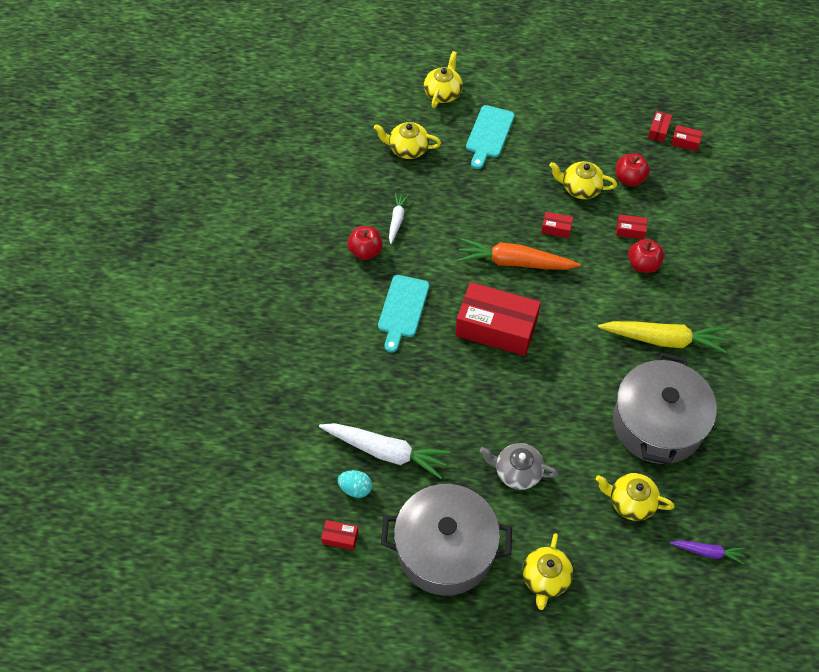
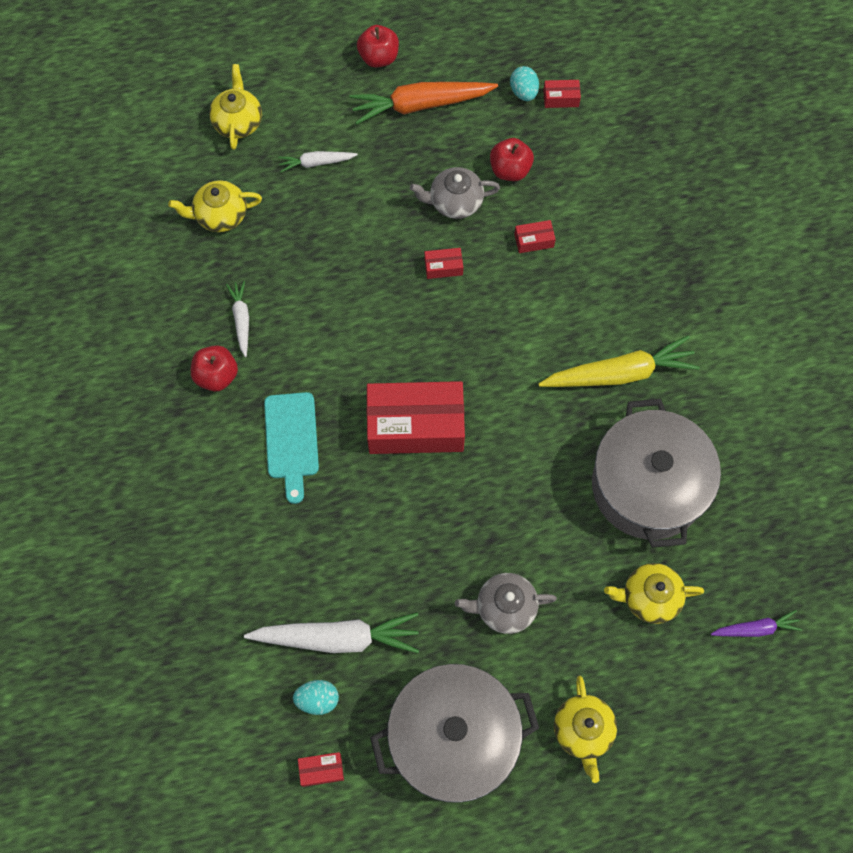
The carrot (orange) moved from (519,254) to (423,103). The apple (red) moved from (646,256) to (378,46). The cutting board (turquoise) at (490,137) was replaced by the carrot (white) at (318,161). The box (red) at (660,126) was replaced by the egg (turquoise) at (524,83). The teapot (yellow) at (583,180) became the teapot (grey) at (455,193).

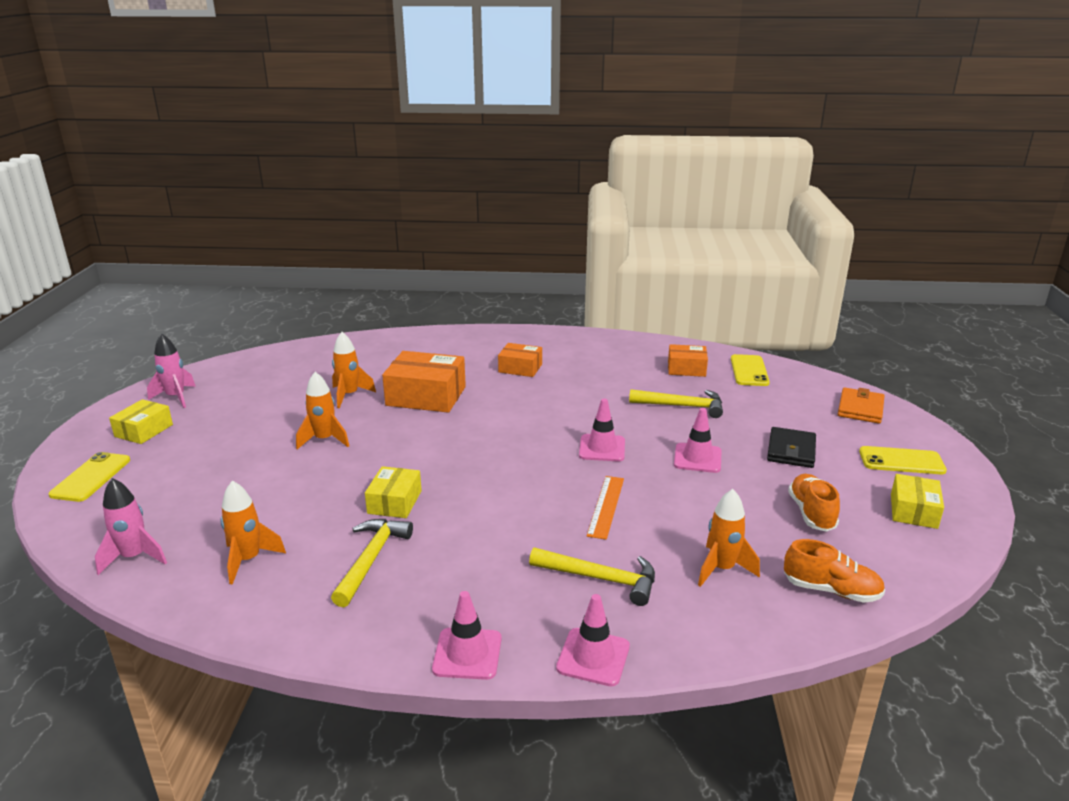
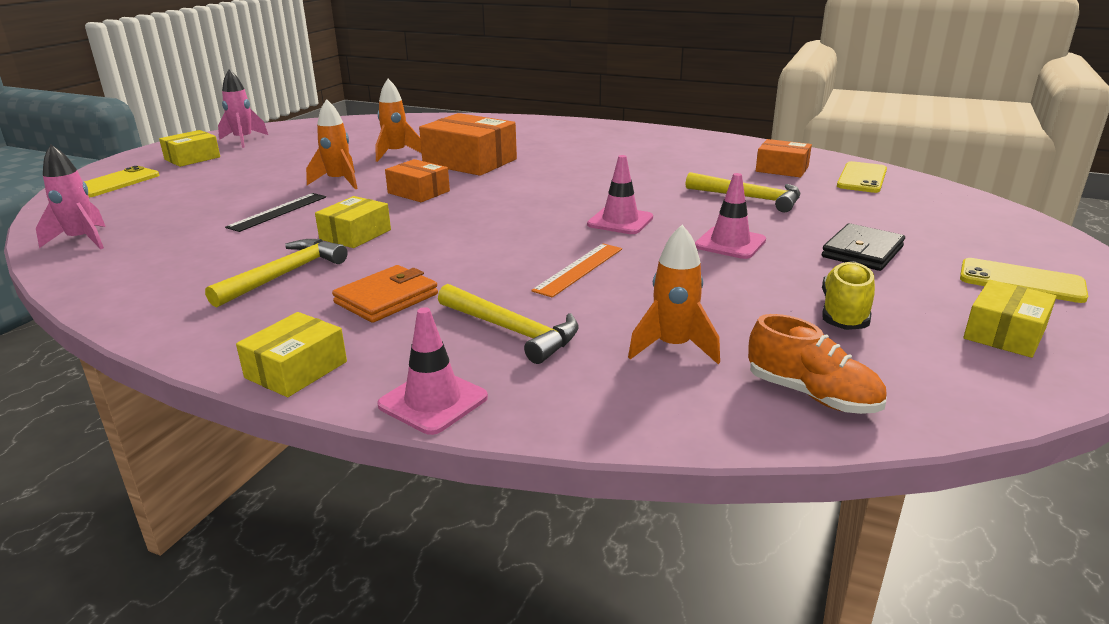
The rocket (orange) at (253,533) disappeared. The ruler (black) at (275,212) appeared. The box (orange) moved from (520,360) to (417,180). The wallet (orange) moved from (861,405) to (385,294). The traffic cone (pink) at (467,635) was replaced by the box (yellow) at (291,354). The shoe (orange) at (814,503) became the shoe (yellow) at (848,295).

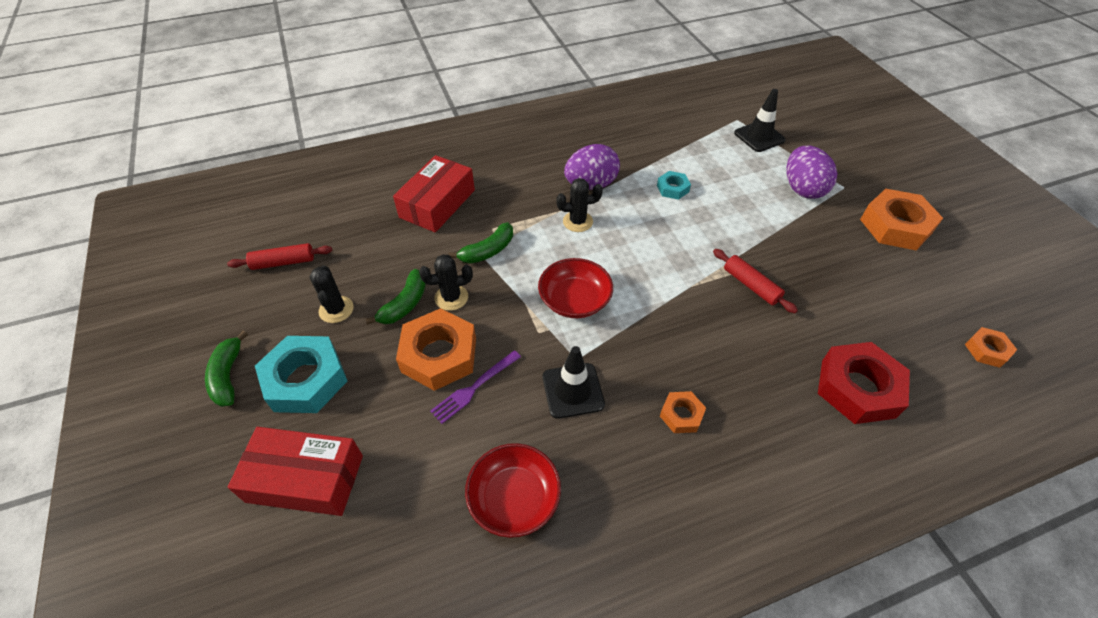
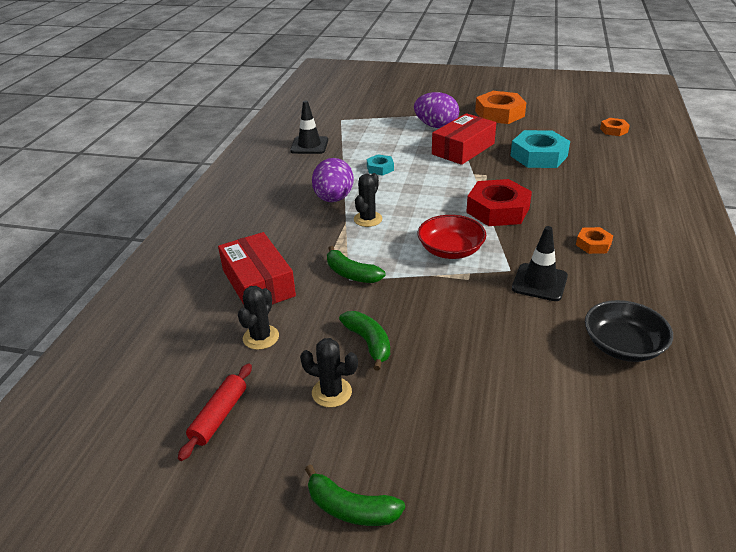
The nut (orange) at (436,349) disappeared. The fork (purple) at (475,387) disappeared. The rolling pin (red) at (755,281) disappeared. The box (red) moved from (295,471) to (464,139). The nut (turquoise) moved from (301,374) to (540,149). The cactus (black) moved from (446,282) to (258,318). The traffic cone (black) moved from (760,120) to (309,127). The nut (red) moved from (864,383) to (499,202). The bowl (red) at (513,490) became the bowl (black) at (629,331). The banana (green) at (480,243) turned 135 degrees clockwise.

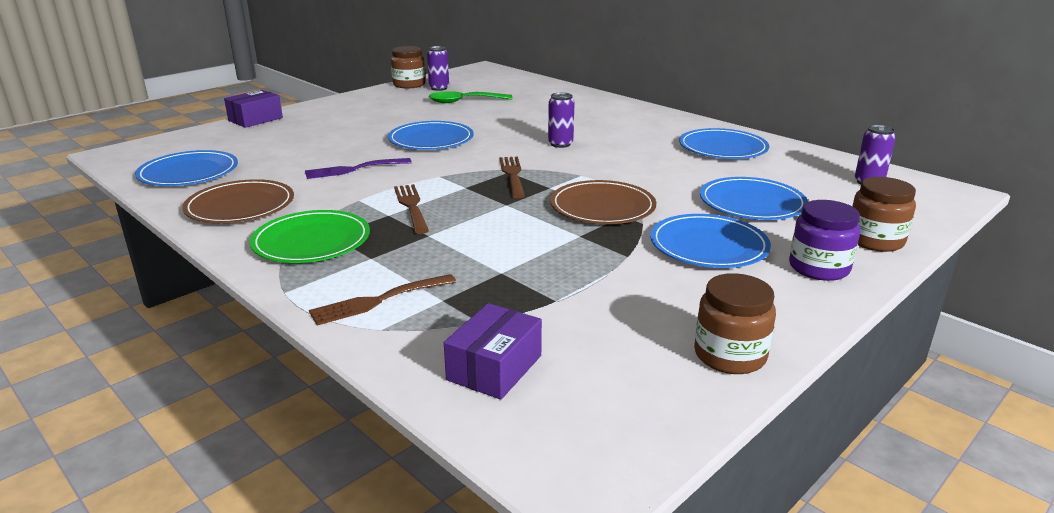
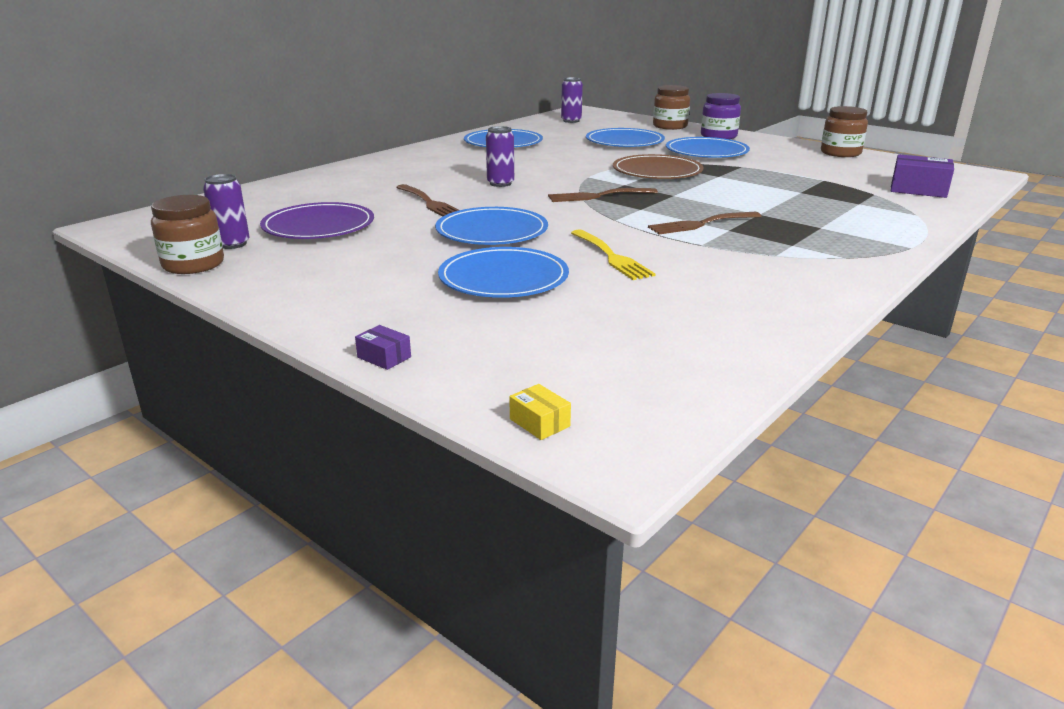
The plate (brown) at (238,201) disappeared. The plate (green) at (310,236) disappeared. The box (yellow) at (540,412) appeared. The plate (blue) moved from (186,168) to (503,272). The fork (brown) moved from (382,299) to (427,200). The spoon (green) at (470,97) was replaced by the plate (purple) at (317,220). The fork (purple) at (358,168) became the fork (yellow) at (613,254). The box (purple) at (253,109) changed to 0.51 times the size.

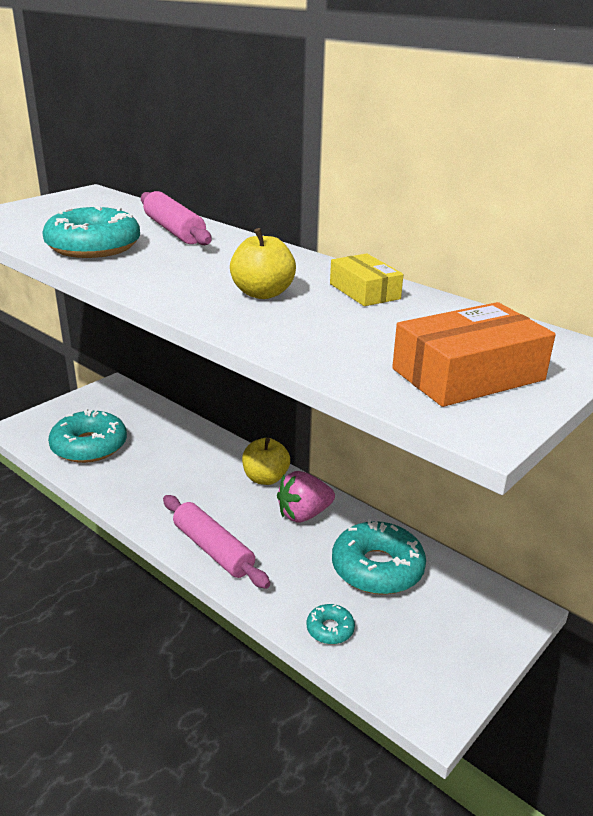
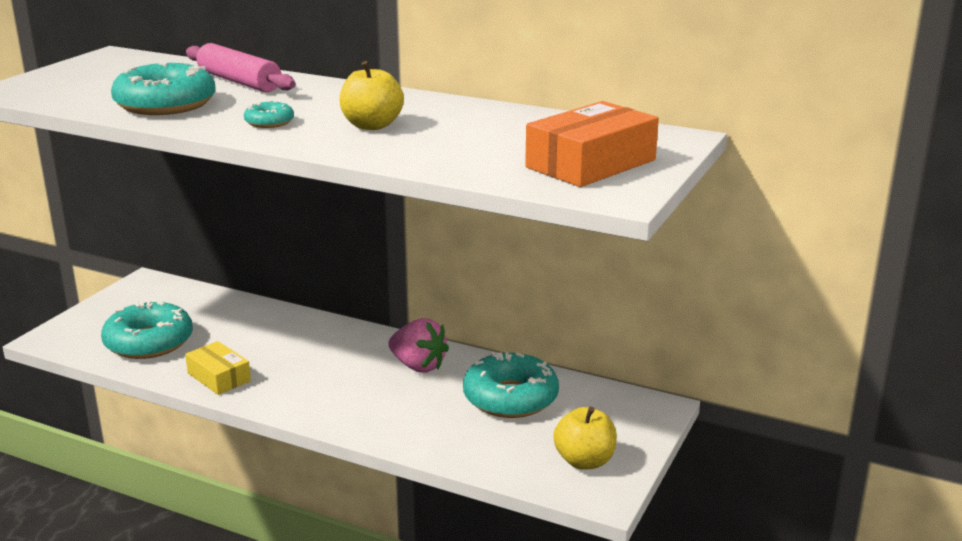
The rolling pin (pink) at (216,542) disappeared. The apple (yellow) moved from (266,461) to (585,438). The donut (turquoise) moved from (331,624) to (269,114). The box (yellow) moved from (367,280) to (218,368). The strawberry (pink) at (306,497) turned 105 degrees counterclockwise.

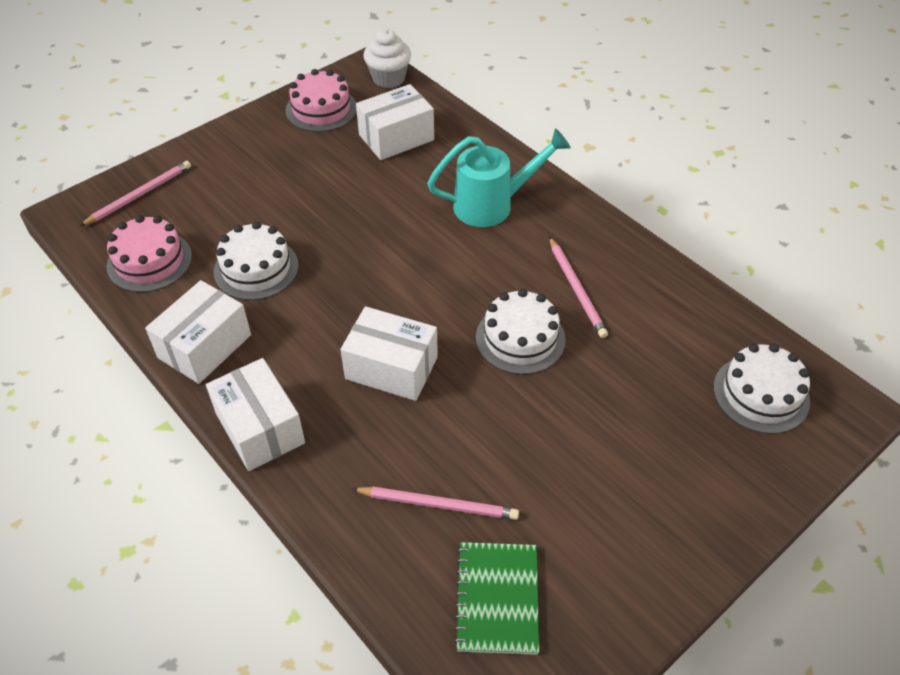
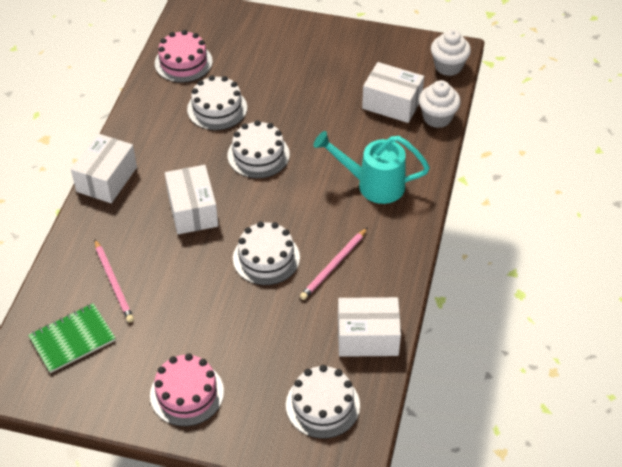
The pencil (pink) at (135,193) disappeared. The cake (white) at (258,149) appeared. The cupcake (white) at (440,104) appeared. The box (white) moved from (198,332) to (369,327). The cake (pink) moved from (321,100) to (187,389). The watering can (turquoise) at (499,177) turned 150 degrees clockwise.

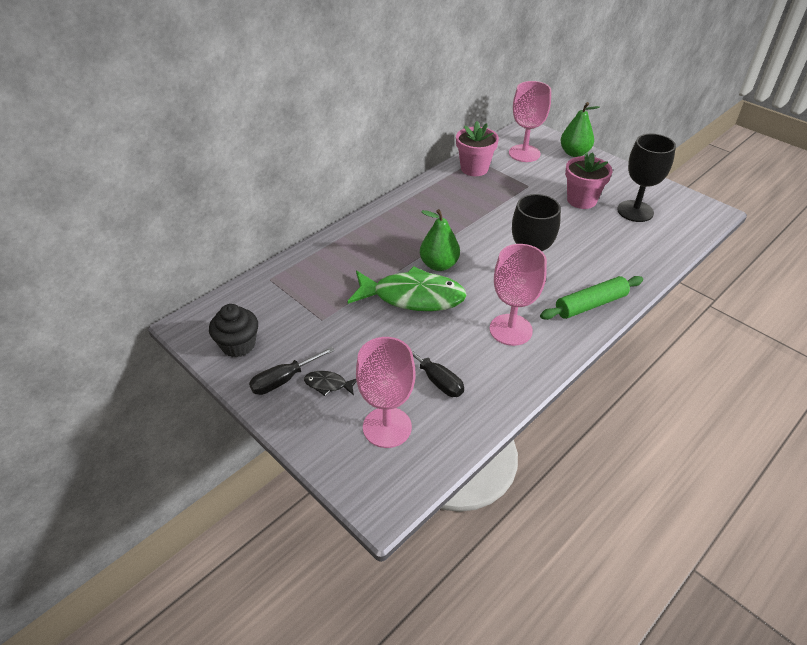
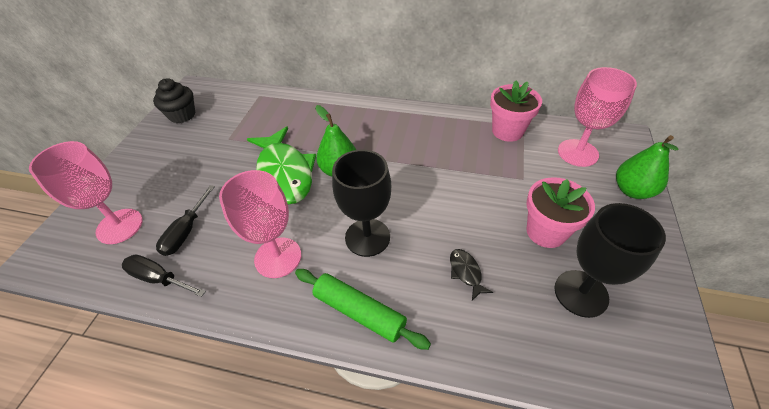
The screwdriver (black) moved from (292,371) to (164,275). The fish (black) moved from (330,383) to (471,275).

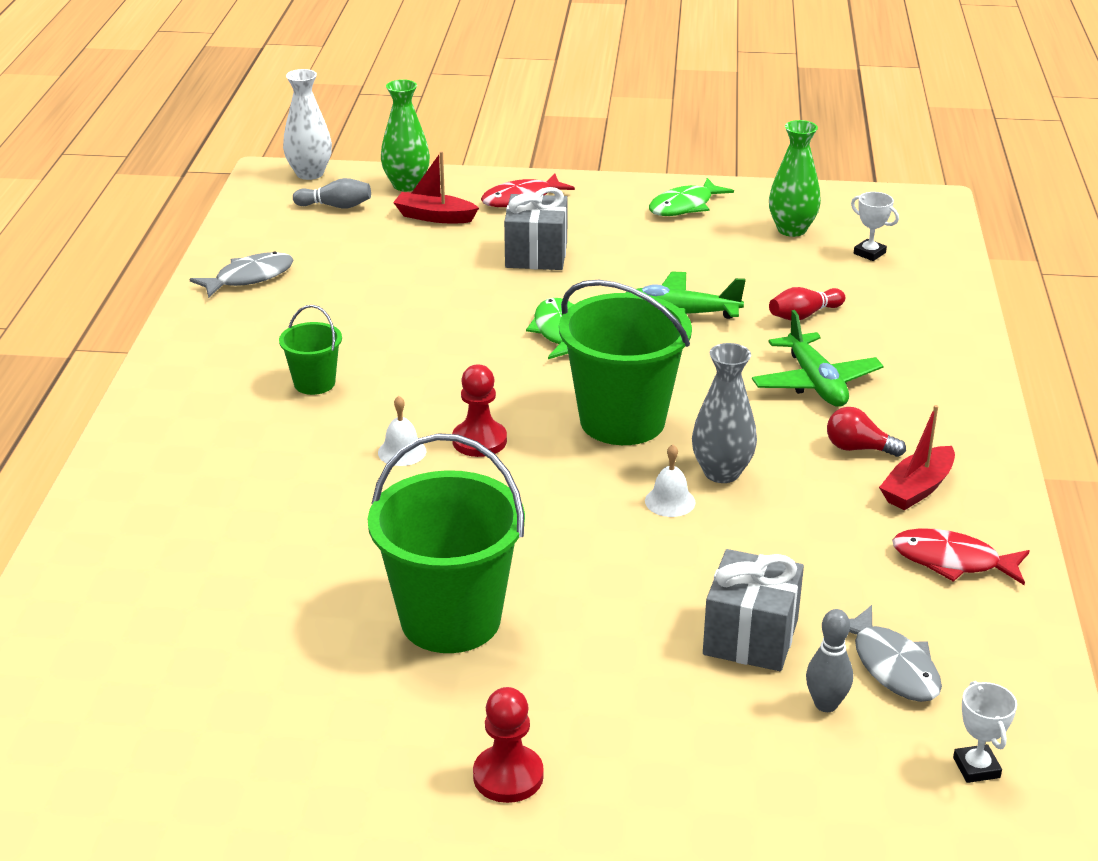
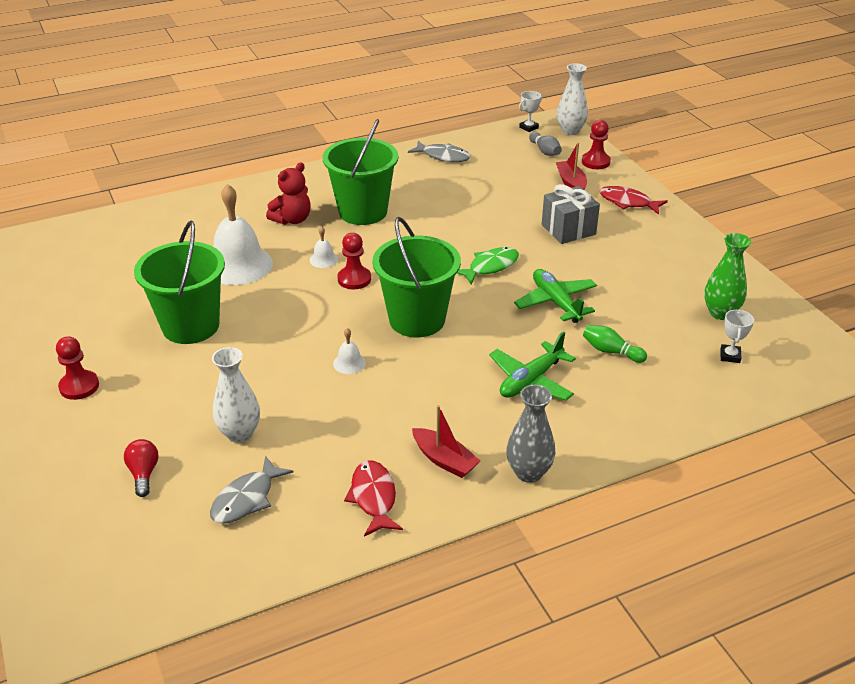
The fish (green) at (691,197) disappeared. The bowling pin (grey) at (829,660) disappeared. The bell (white) at (243,234) appeared. The teddy bear (red) at (288,193) appeared. The vase (grey) moved from (724,413) to (530,434). The light bulb (red) moved from (866,432) to (141,468). The trophy (white) moved from (985,732) to (530,111). The vase (green) at (405,135) was replaced by the pawn (red) at (596,144). The gift (grey) at (753,610) was replaced by the vase (white) at (236,395). The bowling pin (red) at (807,304) became the bowling pin (green) at (615,344). The boat (red) at (917,457) turned 150 degrees counterclockwise. The bucket (green) at (310,350) changed to 2.01 times the size.

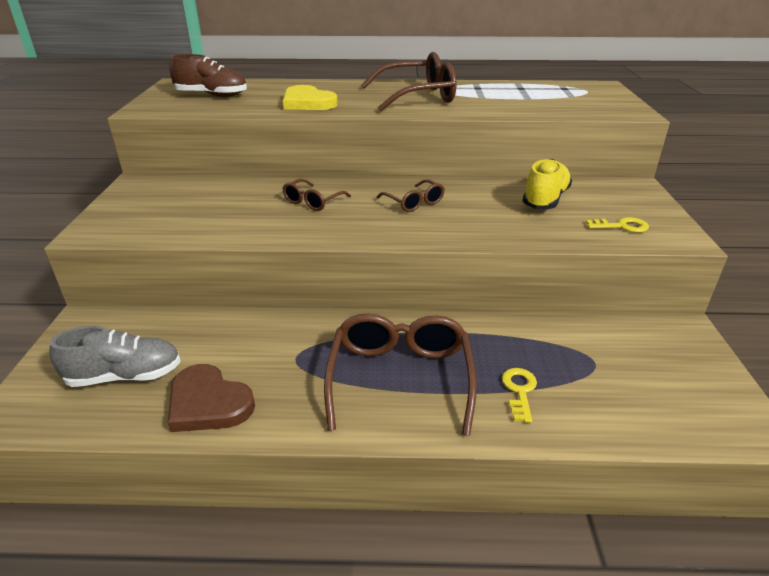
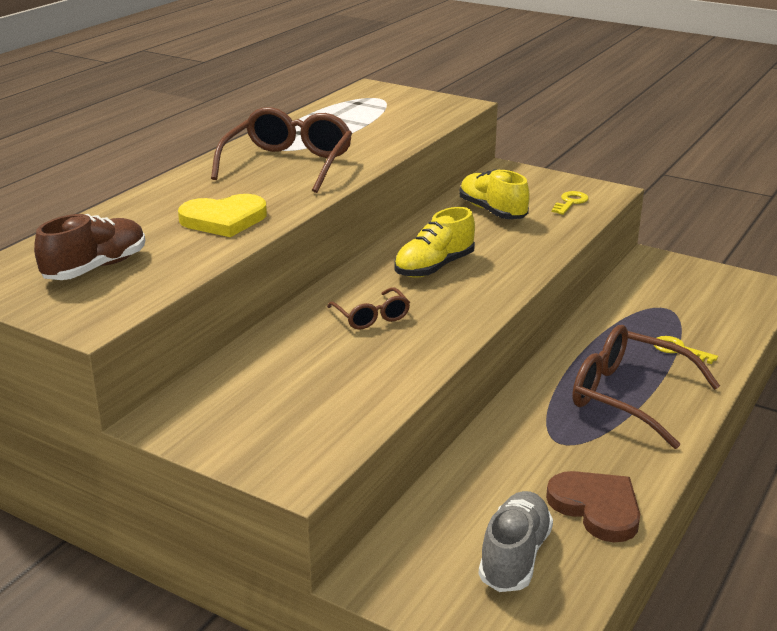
The glasses (brown) at (411,195) was replaced by the shoe (yellow) at (434,242). The heart (brown) at (211,398) turned 105 degrees counterclockwise.

